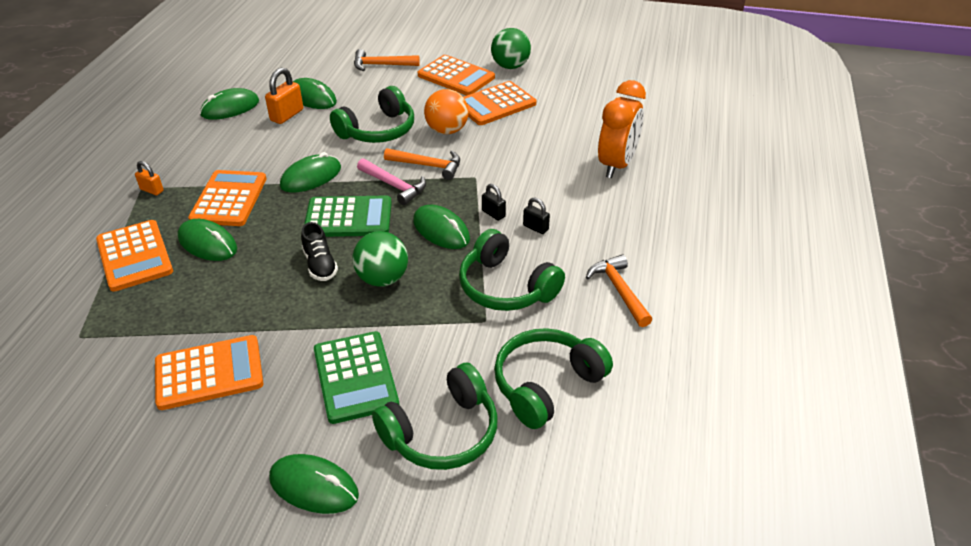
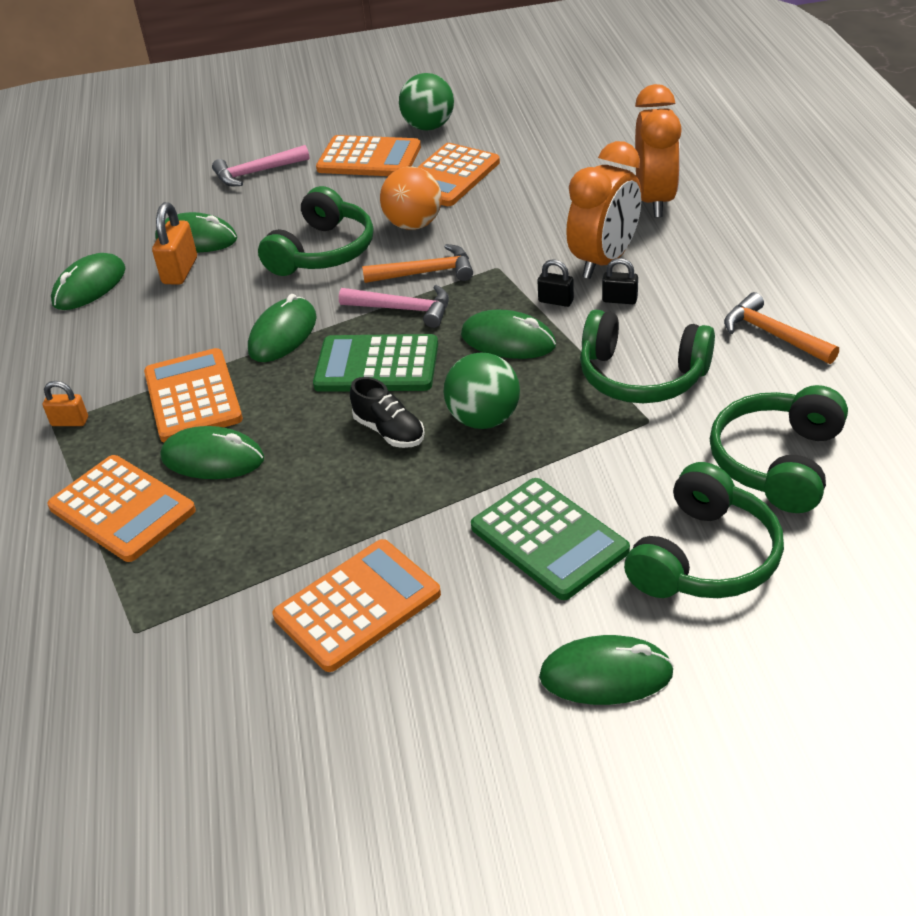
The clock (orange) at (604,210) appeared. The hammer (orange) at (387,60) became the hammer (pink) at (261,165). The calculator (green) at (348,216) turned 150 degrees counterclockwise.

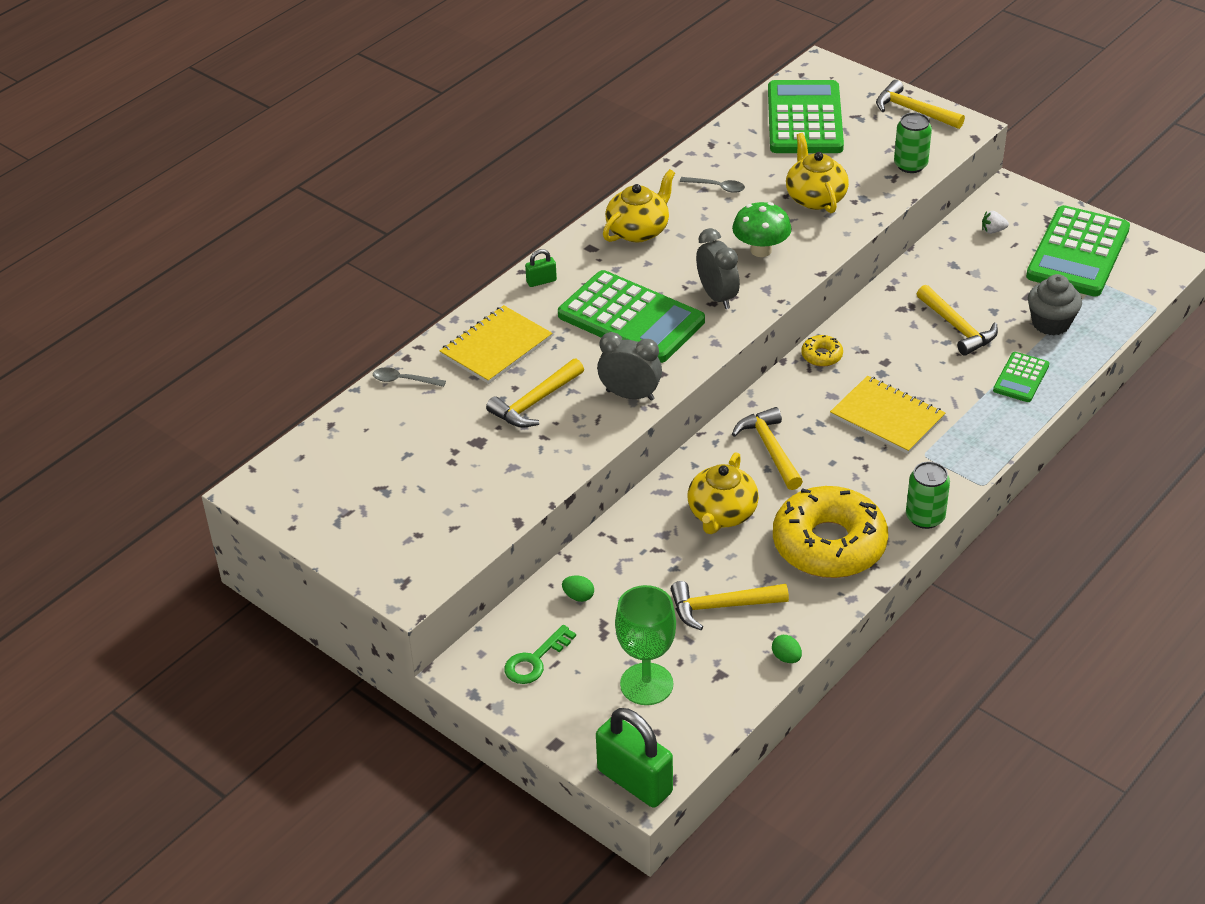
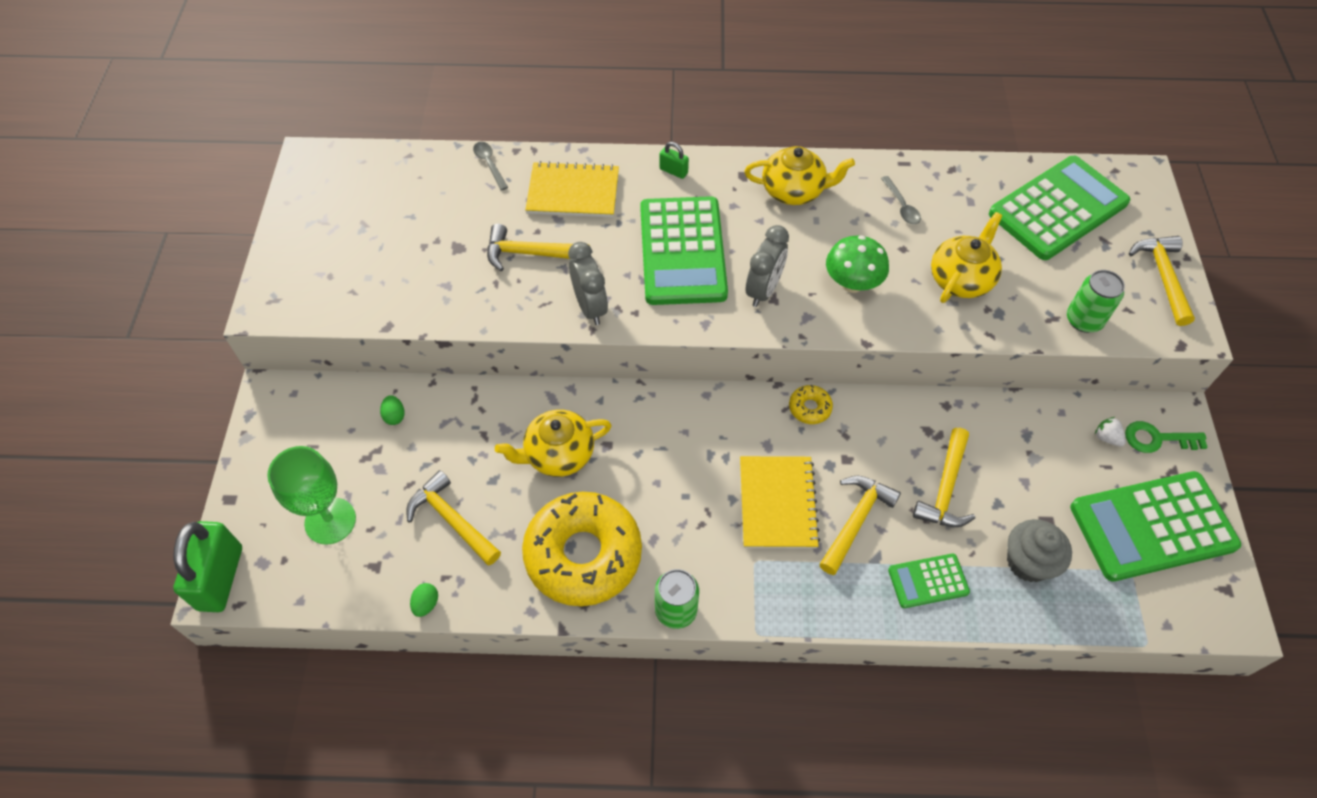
The key (green) moved from (540,654) to (1166,437). The hammer (yellow) moved from (767,448) to (860,525).

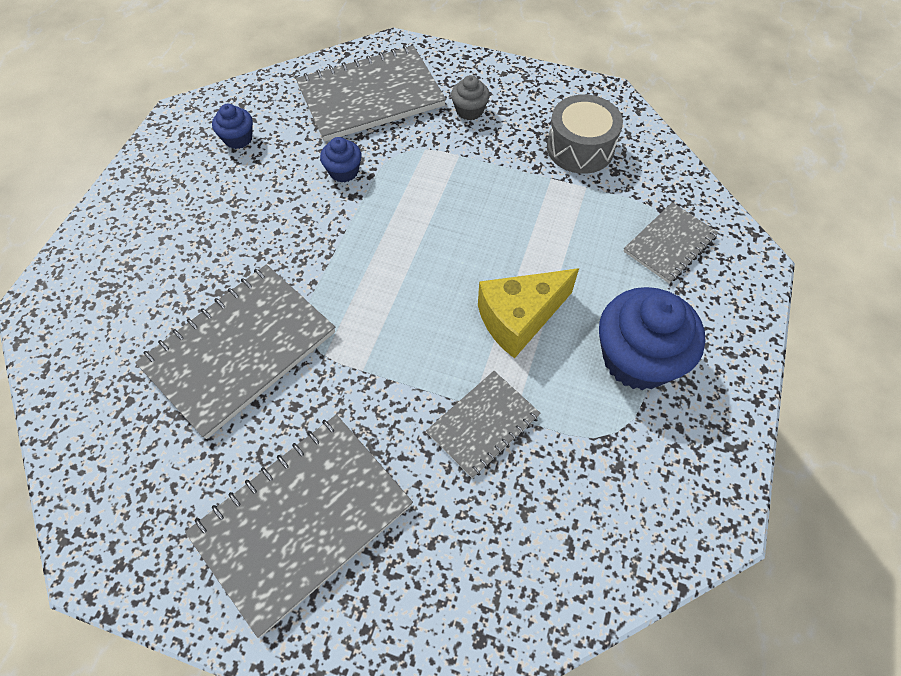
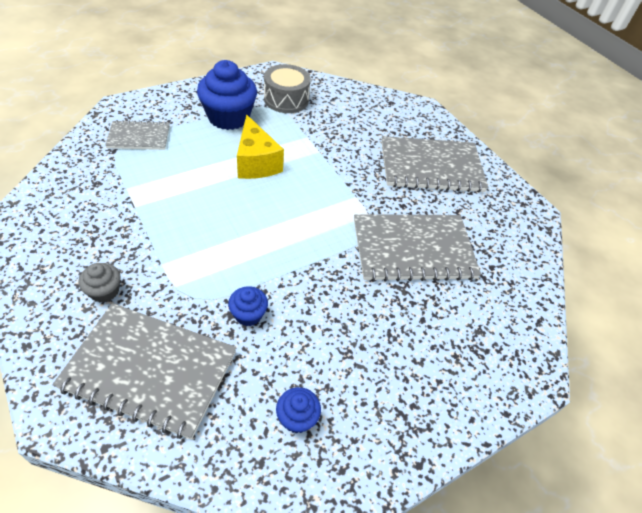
The notebook (grey) at (483,424) disappeared. The drum (grey) moved from (585,134) to (287,88). The cheese (yellow) at (528,313) turned 60 degrees clockwise.

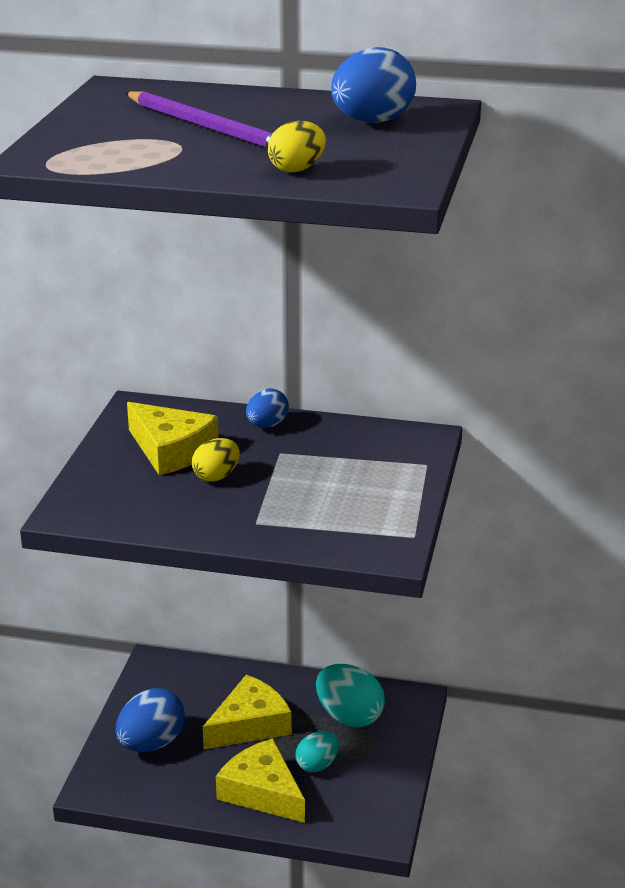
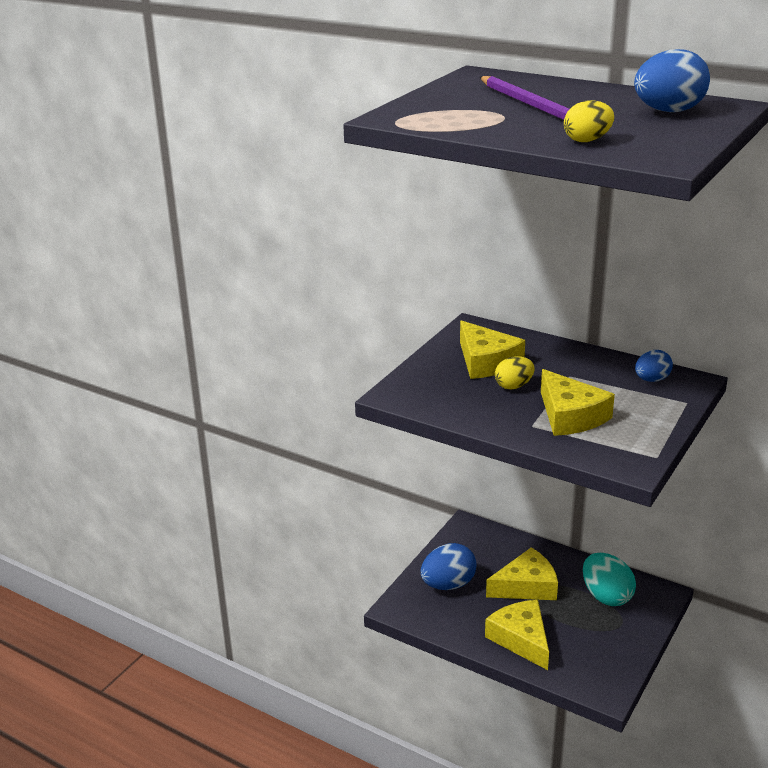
The egg (turquoise) at (317,751) disappeared. The cheese (yellow) at (578,402) appeared. The egg (blue) moved from (267,408) to (654,366).

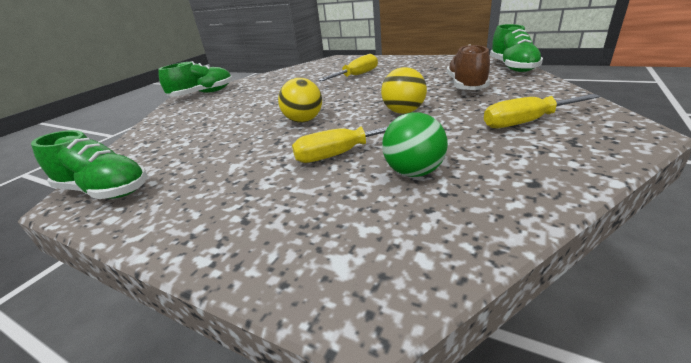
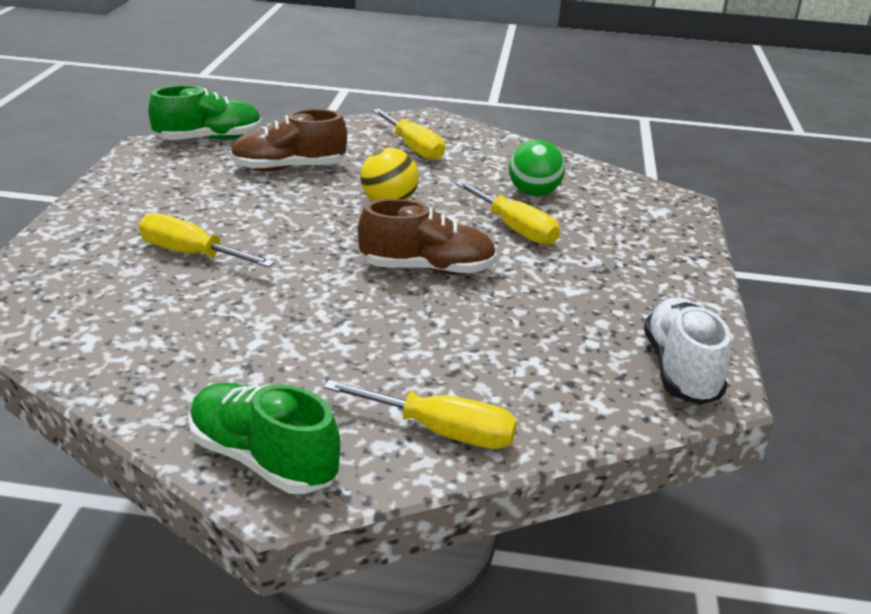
The screwdriver (yellow) at (420,414) appeared. The ball (yellow) at (300,100) was replaced by the shoe (brown) at (427,237). The shoe (green) at (89,164) became the shoe (white) at (687,351).

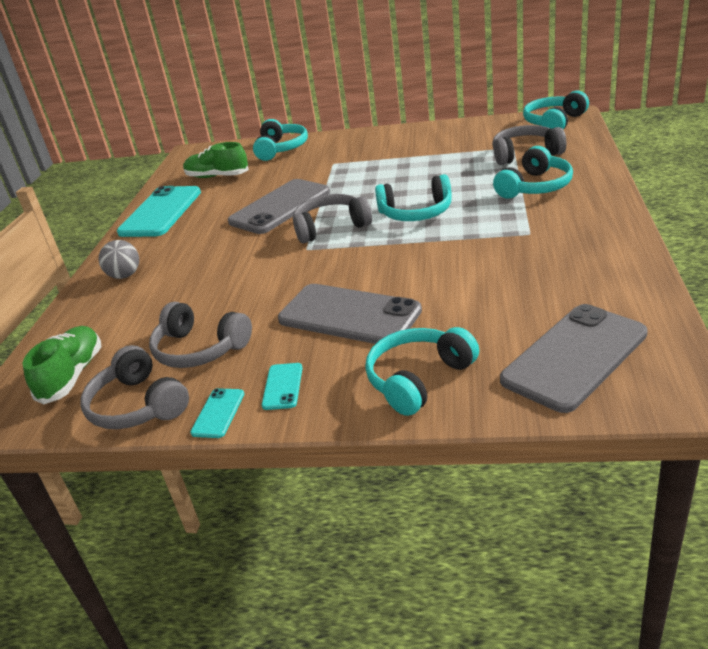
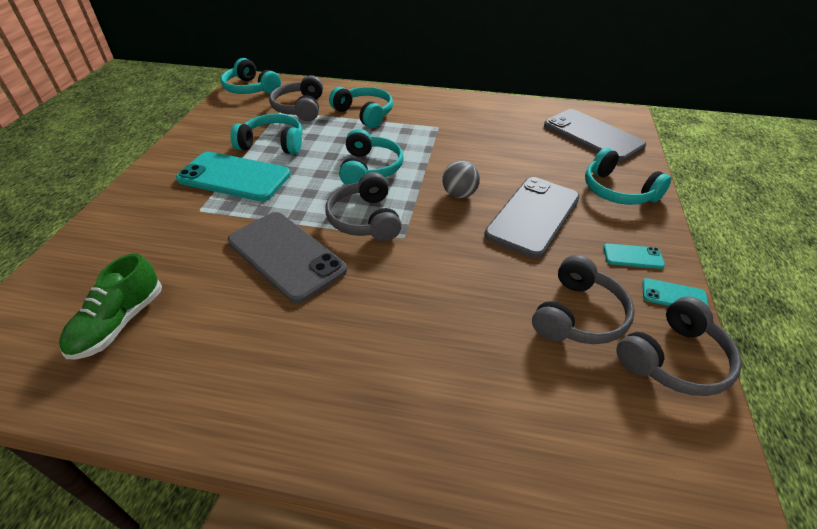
The shoe (green) at (62,365) disappeared. The ball (grey) moved from (119,259) to (461,179). The phone (turquoise) moved from (159,211) to (233,176). The headphones (turquoise) moved from (280,140) to (266,134).

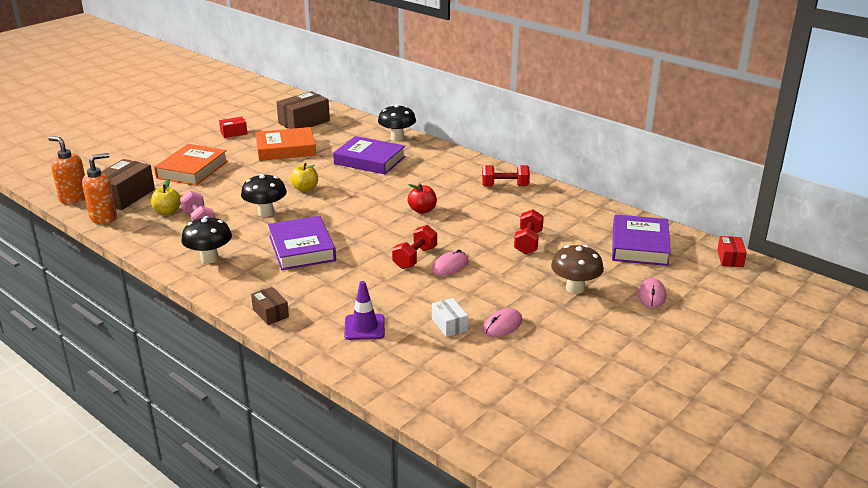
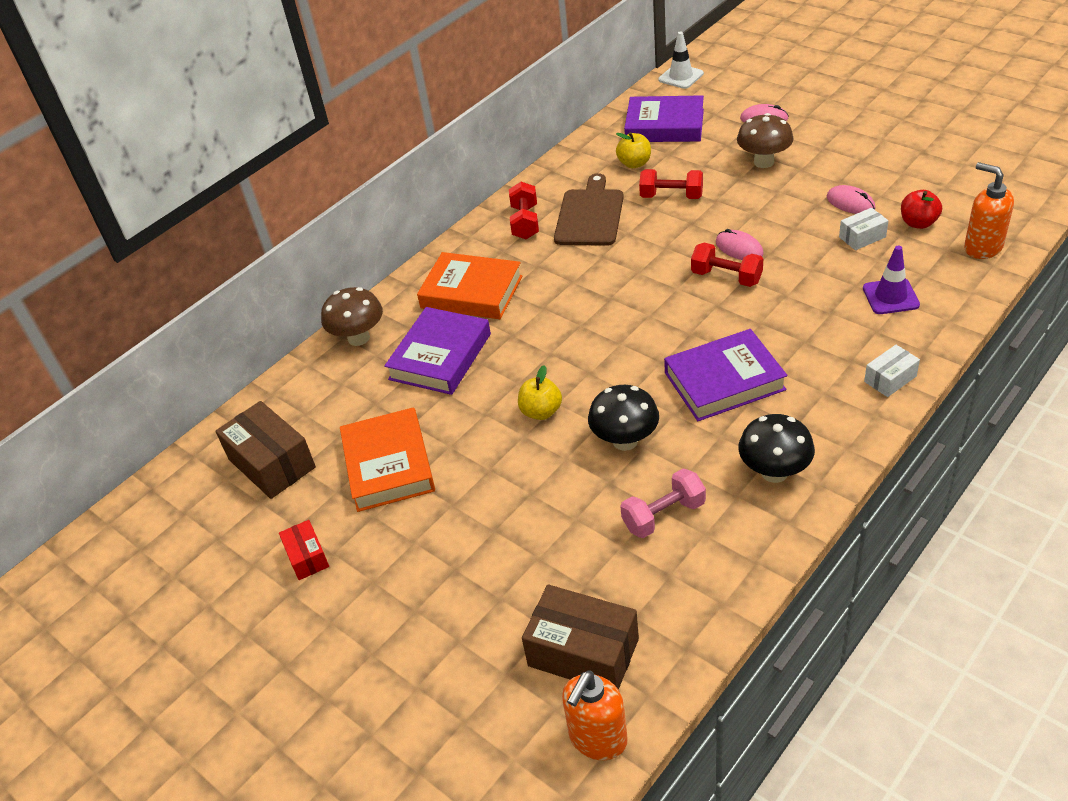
The cutting board (brown) at (589,209) appeared. The soap dispenser (orange) moved from (99,188) to (989,210). The apple (yellow) moved from (166,197) to (633,150). The book (orange) moved from (191,165) to (470,285). The apple (red) moved from (422,199) to (921,209). The box (red) at (732,251) was replaced by the traffic cone (white) at (681,60). The box (brown) at (270,306) became the box (white) at (892,371). The mushroom (black) at (397,122) became the mushroom (brown) at (352,316).

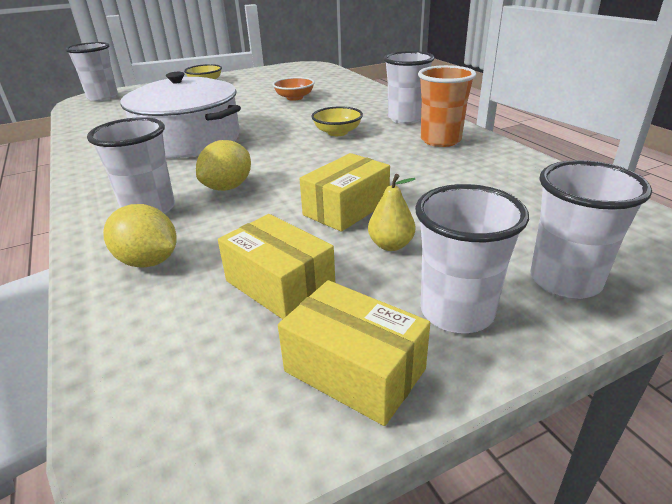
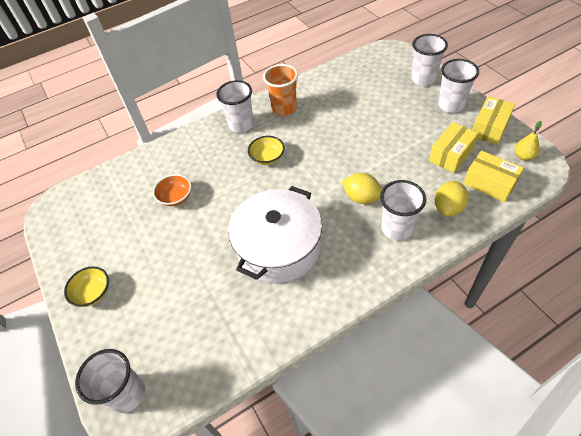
The box (yellow) moved from (344,192) to (493,176). The pear (yellow) moved from (391,212) to (528,141).

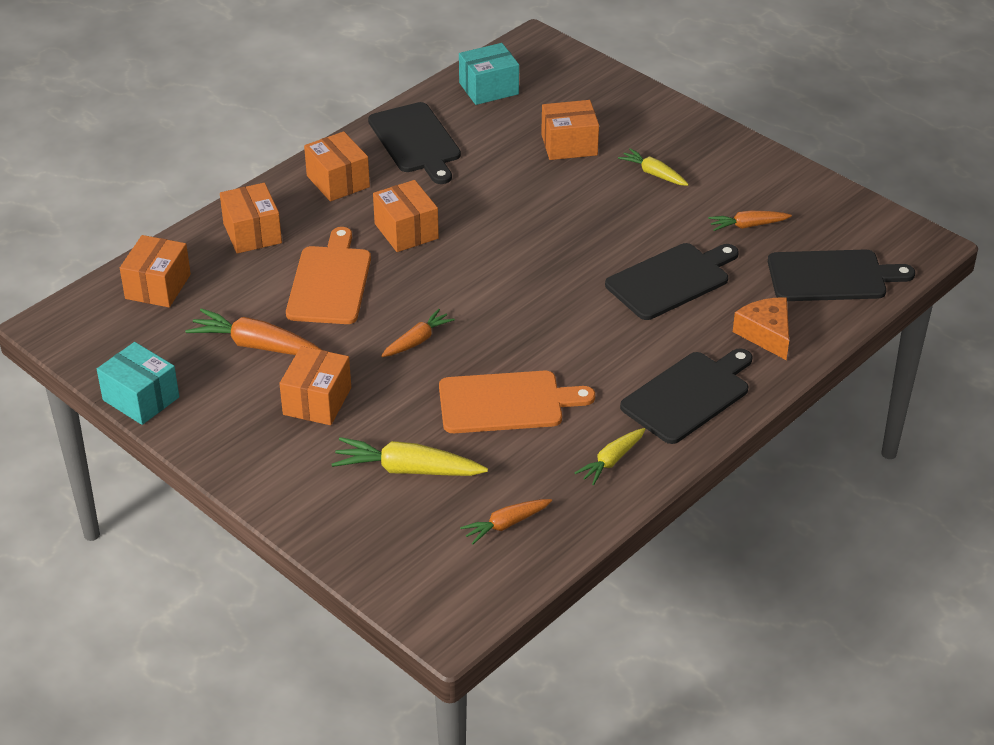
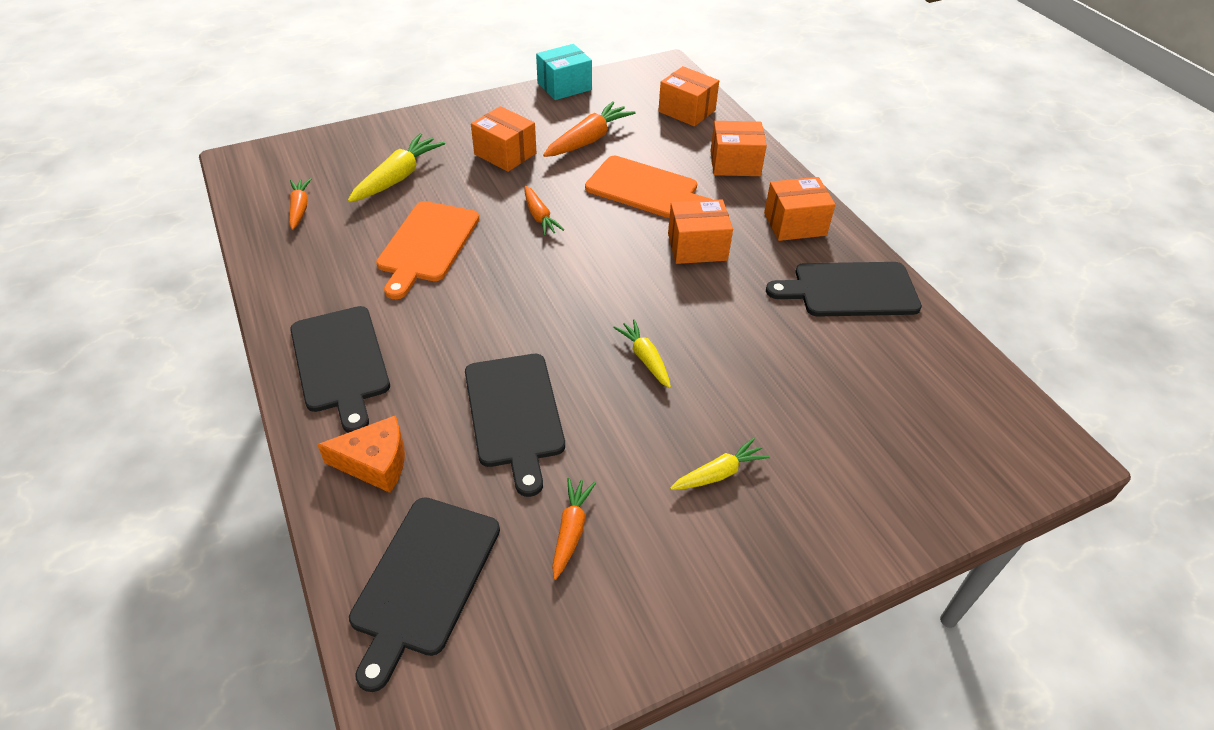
The box (turquoise) at (489,74) disappeared. The box (orange) at (570,130) disappeared. The carrot (yellow) moved from (610,456) to (642,353).

